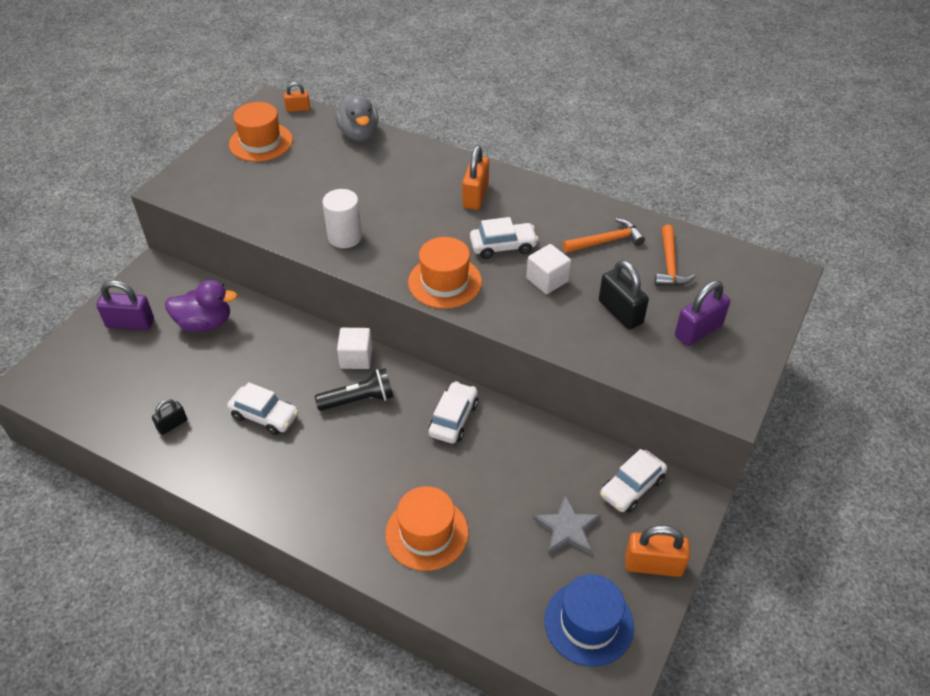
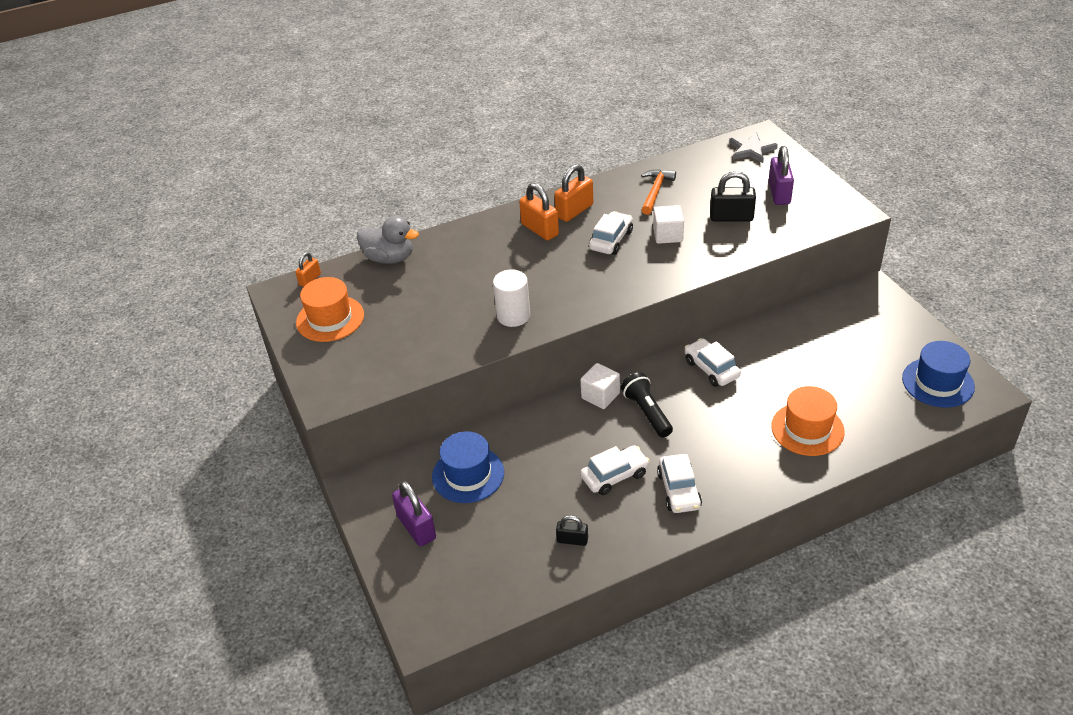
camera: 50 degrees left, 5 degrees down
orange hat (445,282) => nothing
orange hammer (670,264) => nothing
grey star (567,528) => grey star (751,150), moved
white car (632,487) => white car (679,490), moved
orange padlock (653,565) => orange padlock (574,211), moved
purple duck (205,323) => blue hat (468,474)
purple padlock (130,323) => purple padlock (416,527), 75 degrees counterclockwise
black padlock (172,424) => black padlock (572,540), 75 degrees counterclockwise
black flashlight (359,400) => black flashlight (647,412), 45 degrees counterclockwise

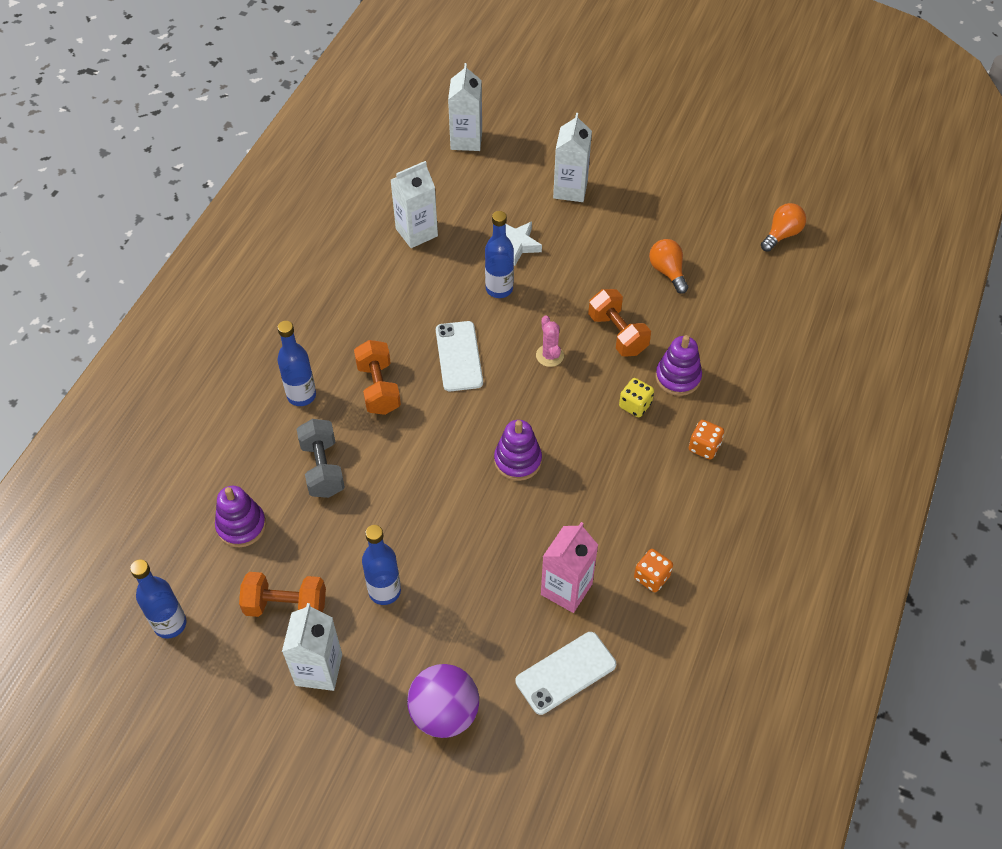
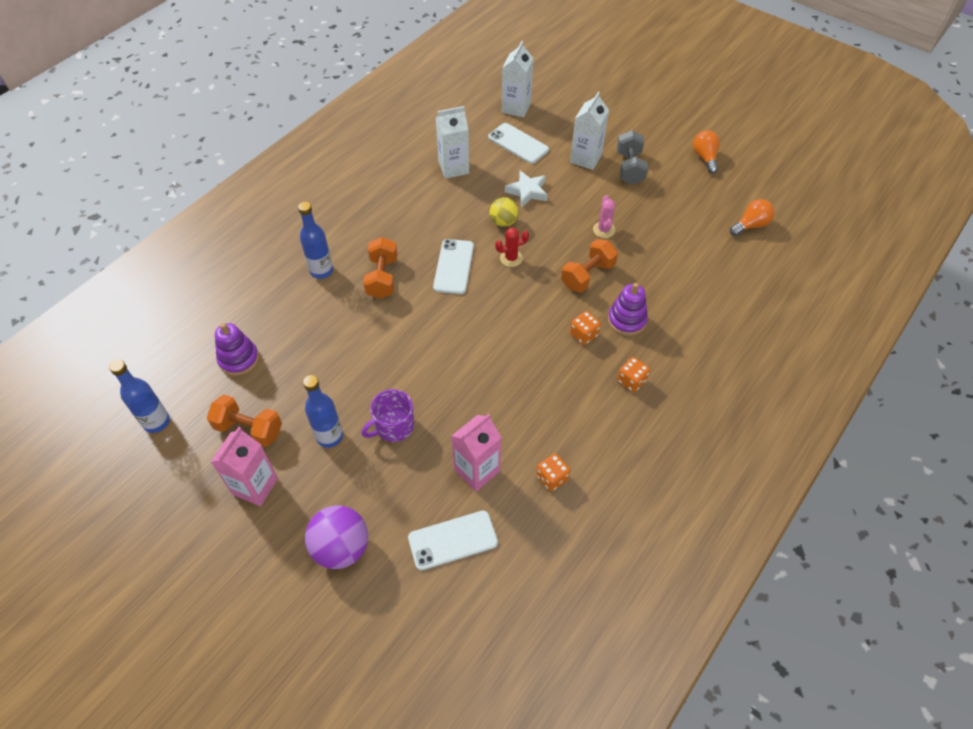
camera: 15 degrees right, 0 degrees up
purple stacking toy (517,460) => nothing
nothing => purple mug (393,426)
nothing => white phone (518,143)
nothing => red cactus (511,258)
grey dumbbell (323,468) => grey dumbbell (629,168), moved
pink cactus (549,355) => pink cactus (604,230), moved
orange light bulb (667,272) => orange light bulb (705,157), moved
blue bottle (499,289) => yellow ball (503,222)
white carton (319,669) => pink carton (255,486)
yellow dice (635,405) => orange dice (584,334)
orange dumbbell (617,334) => orange dumbbell (587,275), 60 degrees clockwise

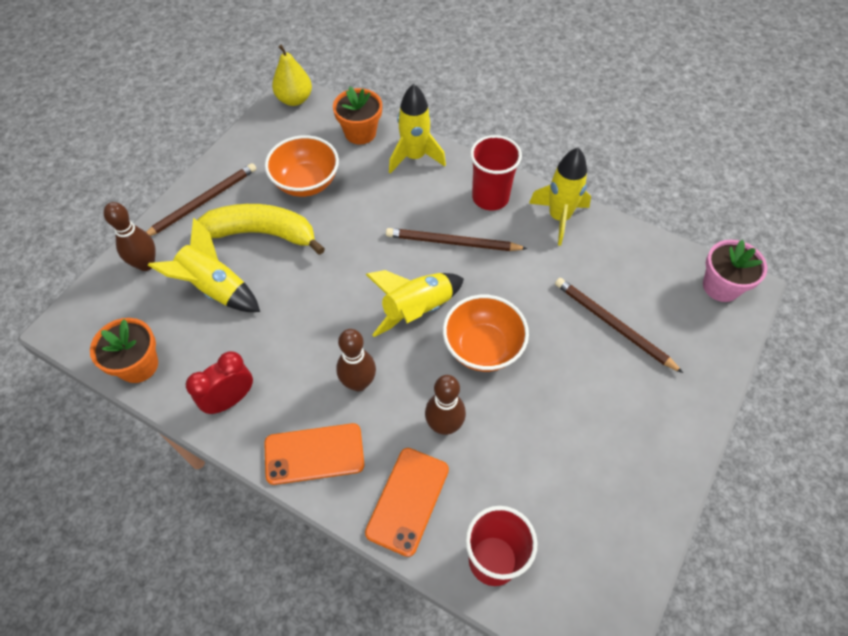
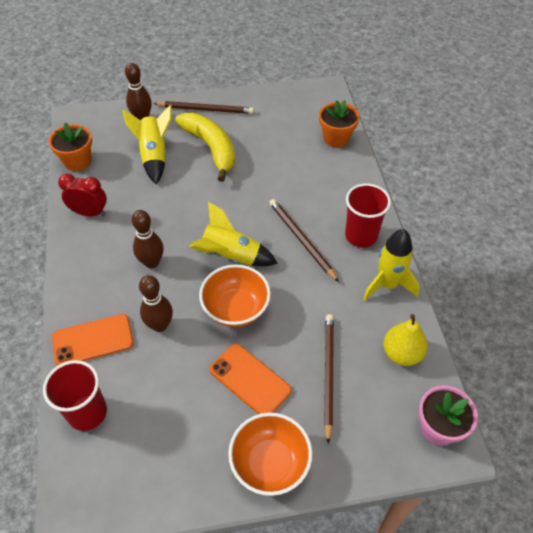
camera: 50 degrees right, 5 degrees down
yellow rocket (414,157) => nothing
orange phone (314,454) => orange phone (250,380), moved
orange bowl (306,183) => orange bowl (270,463), moved
yellow pear (294,99) => yellow pear (402,353), moved

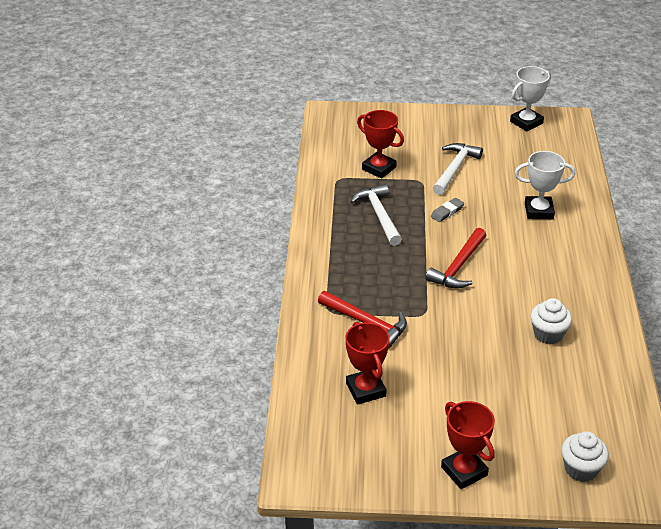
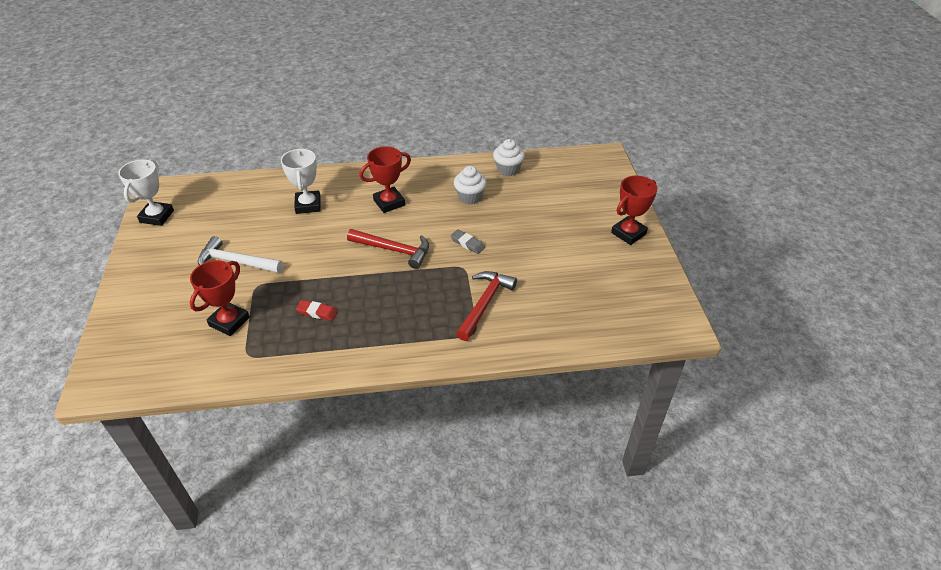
camera: 100 degrees left, 5 degrees up
red trophy (365,390) => red trophy (389,203), moved
grey eraser (447,212) => grey eraser (467,243), moved
white cupcake (581,469) => white cupcake (508,169), moved
white hammer (379,215) => red eraser (317,312)
white trophy (526,122) => white trophy (157,216), 60 degrees clockwise

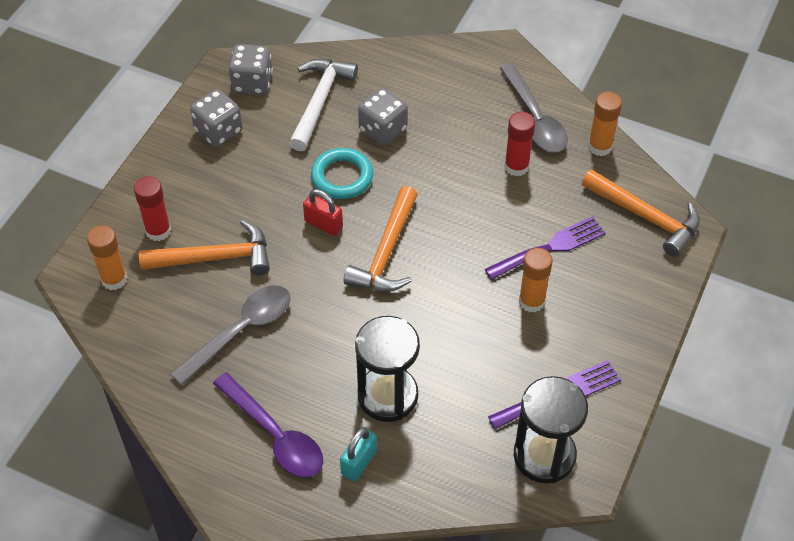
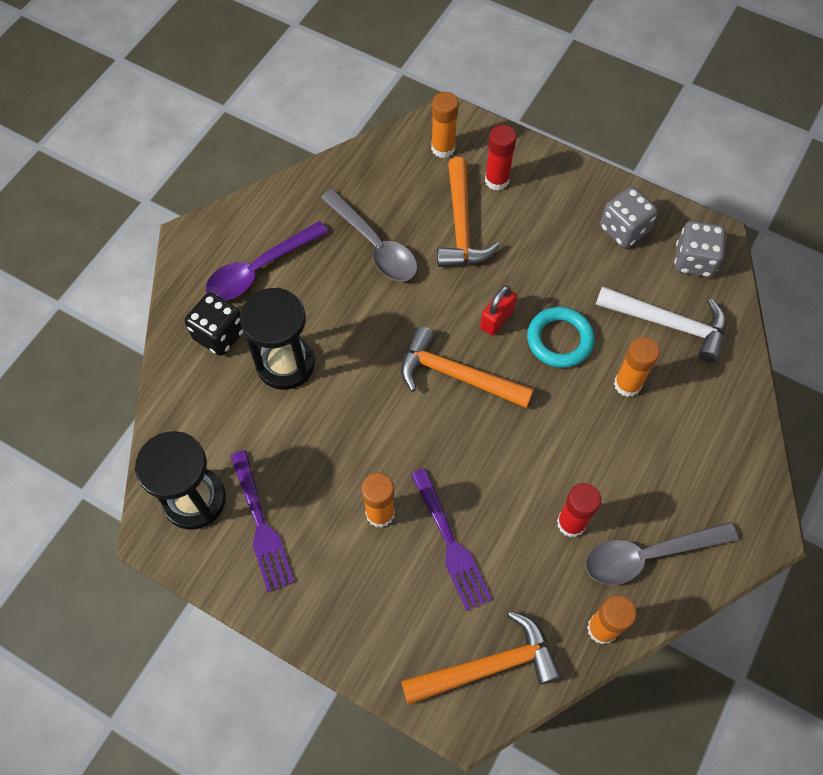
camera: 95 degrees right, 10 degrees up
turquoise padlock (359,462) => black dice (219,334)
grey dice (383,130) => orange glue stick (627,384)
orange hammer (646,217) => orange hammer (488,666), 150 degrees counterclockwise

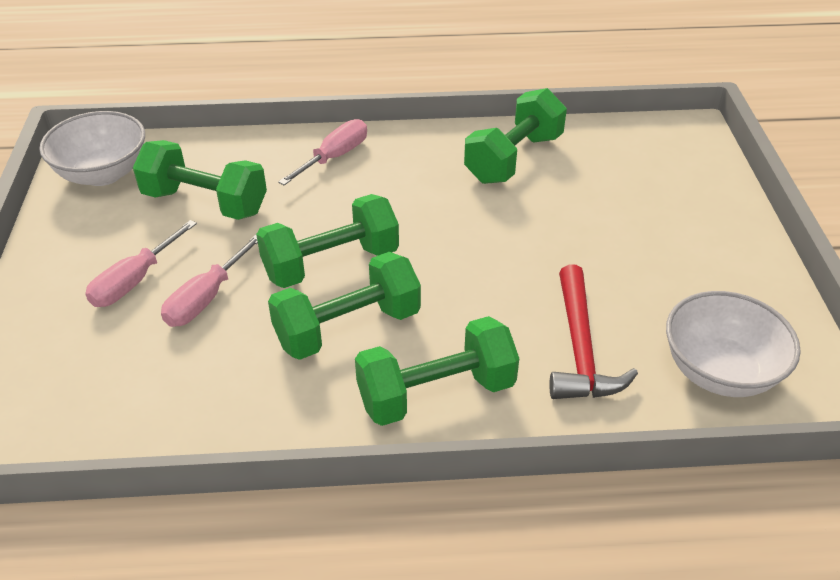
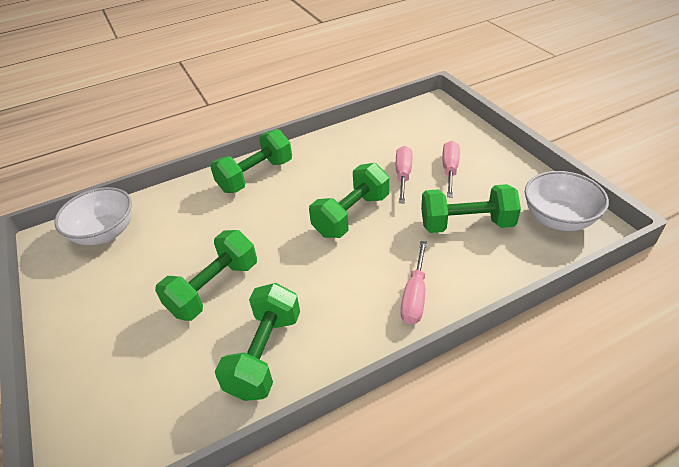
camera: 160 degrees right, 0 degrees up
red hammer (580,349) => nothing
green dumbbell (347,328) => green dumbbell (214,288), moved

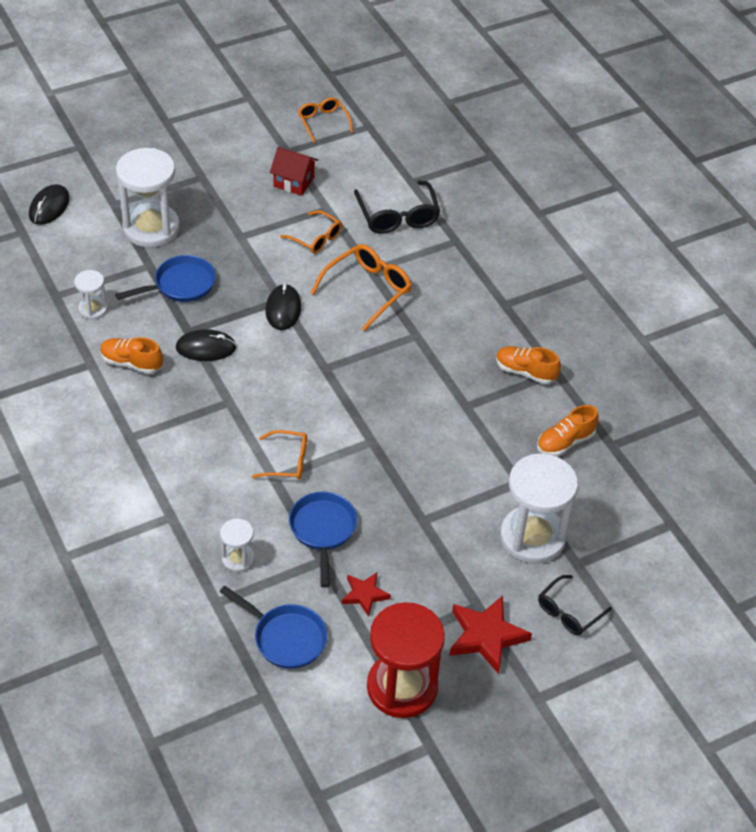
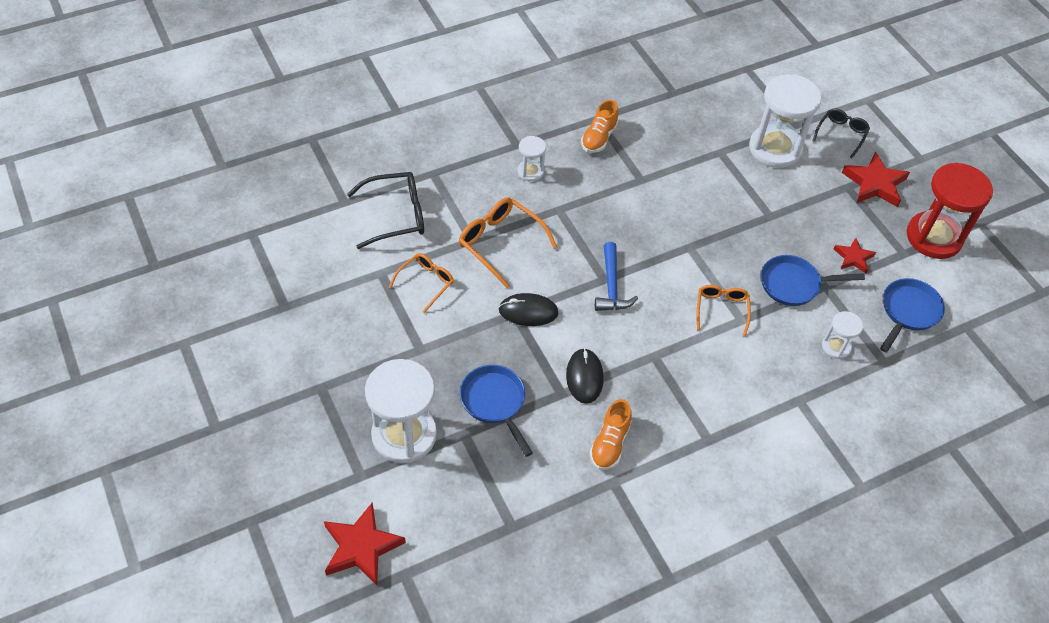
camera: 90 degrees left, 5 degrees up
red house (294,182) => nothing
orange glasses (323,122) => nothing
orange shoe (565,442) => nothing
nothing => blue hammer (611,286)
white hourglass (93,309) => white hourglass (530,171), moved
black mouse (49,207) => red star (361,547)
black glasses (568,612) => black glasses (841,134), 105 degrees counterclockwise

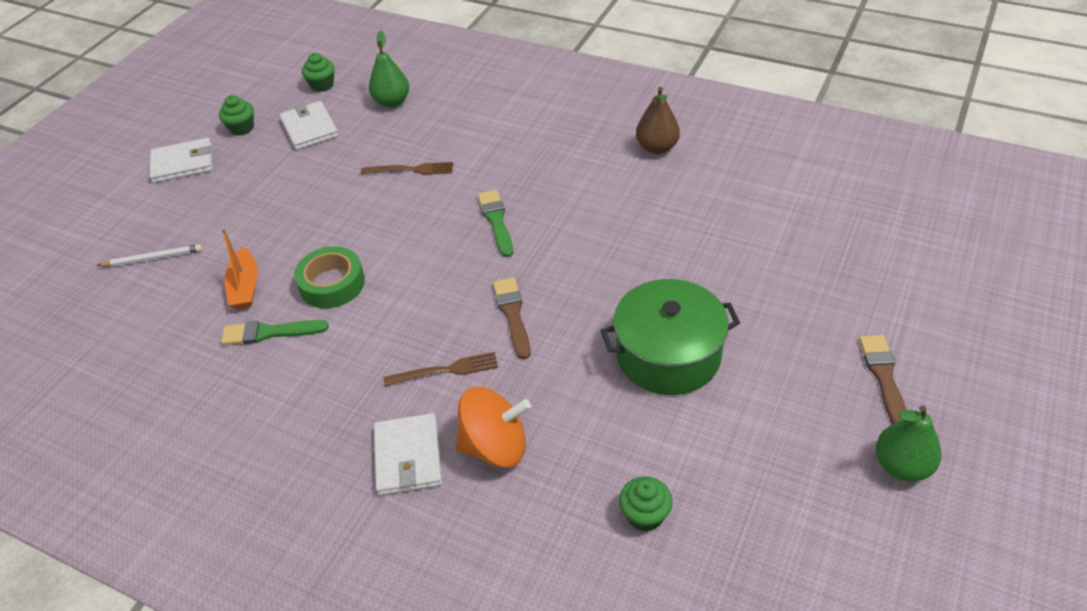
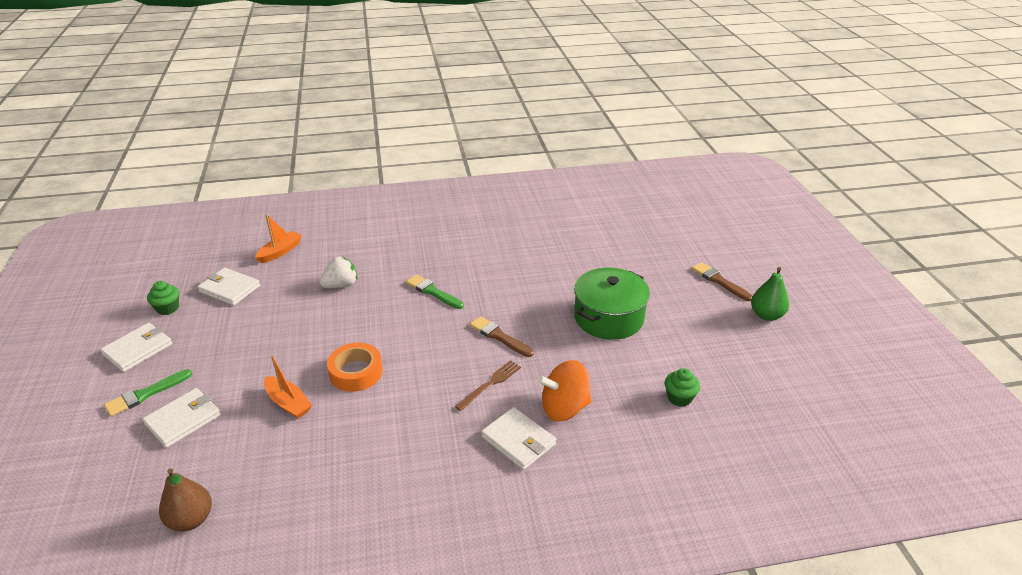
camera: 40 degrees left, 10 degrees down
green cupcake (322,85) => nothing
green brush (269,333) => green brush (146,394), moved
brown pear (657,148) => brown pear (191,519), moved
white pencil (153,258) => white wallet (183,420)
brown fork (412,169) => white strawberry (341,285)
green pear (392,102) => orange boat (280,252)
green tape (332,284) => orange tape (356,372)
orange spinning top (495,446) => orange spinning top (564,408), 150 degrees counterclockwise

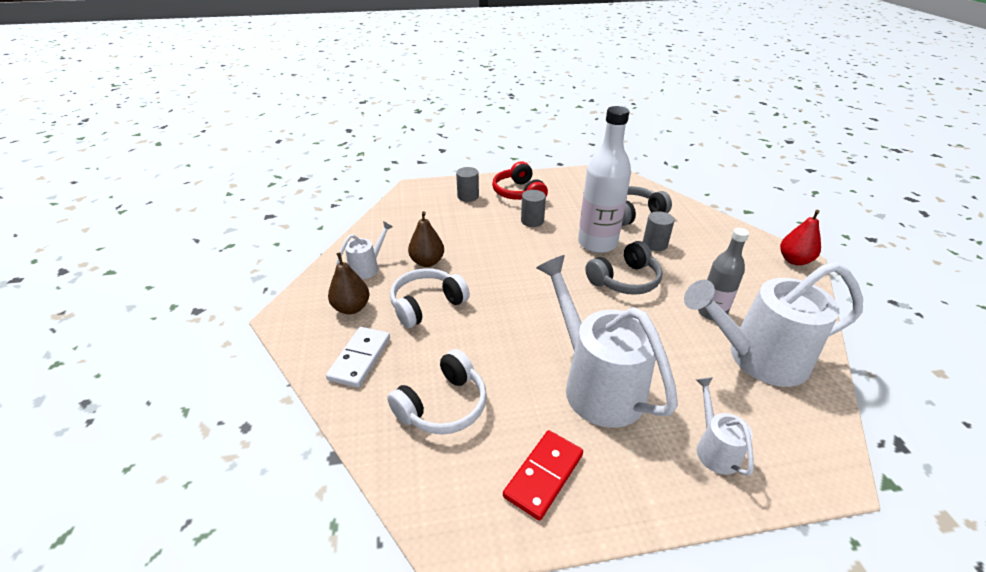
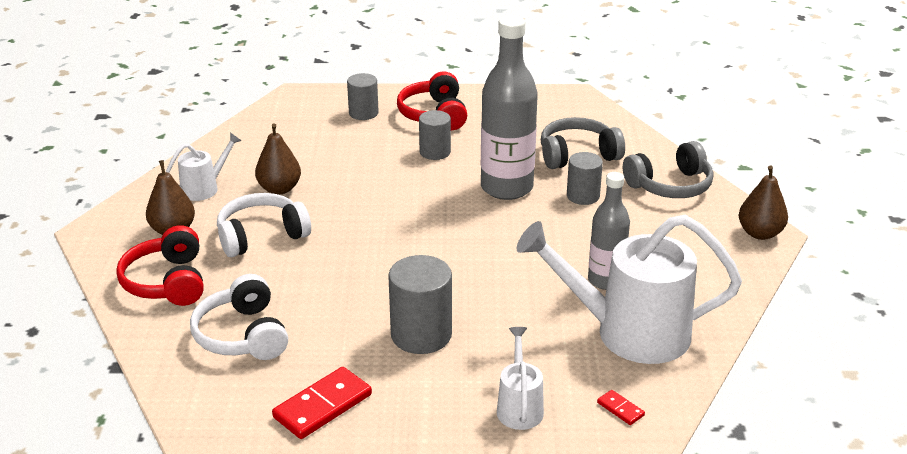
camera: 10 degrees right, 5 degrees down
nothing => red domino (620,409)
grey headphones (624,280) => grey headphones (670,186), moved
white domino (360,358) => red headphones (167,282)
white watering can (595,383) => grey cylinder (421,335)
white bottle (597,243) => grey bottle (506,188)
red pear (794,260) => brown pear (760,233)
white headphones (443,405) => white headphones (242,335), 105 degrees clockwise

